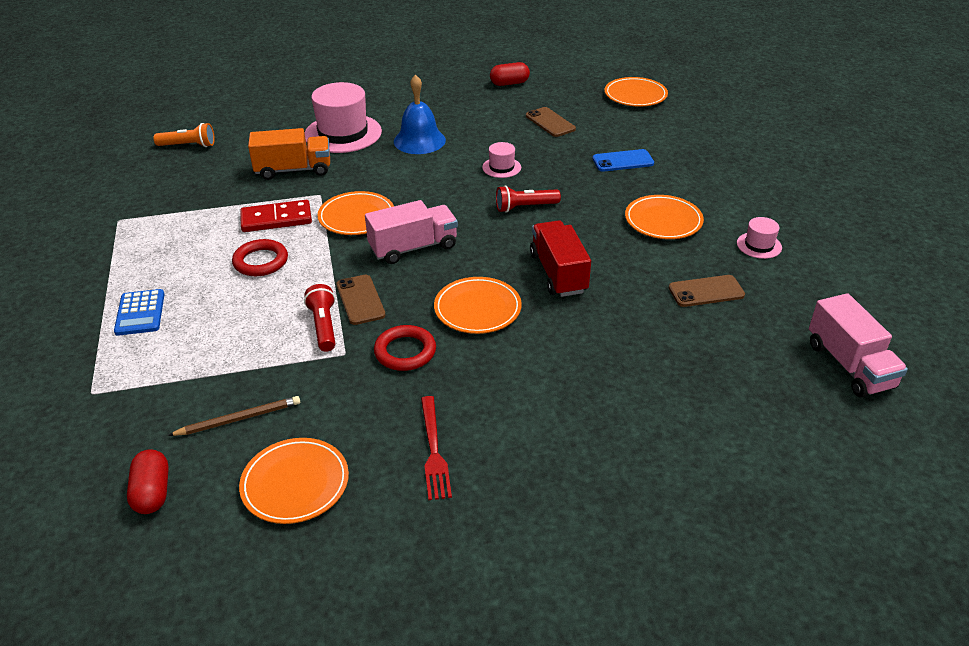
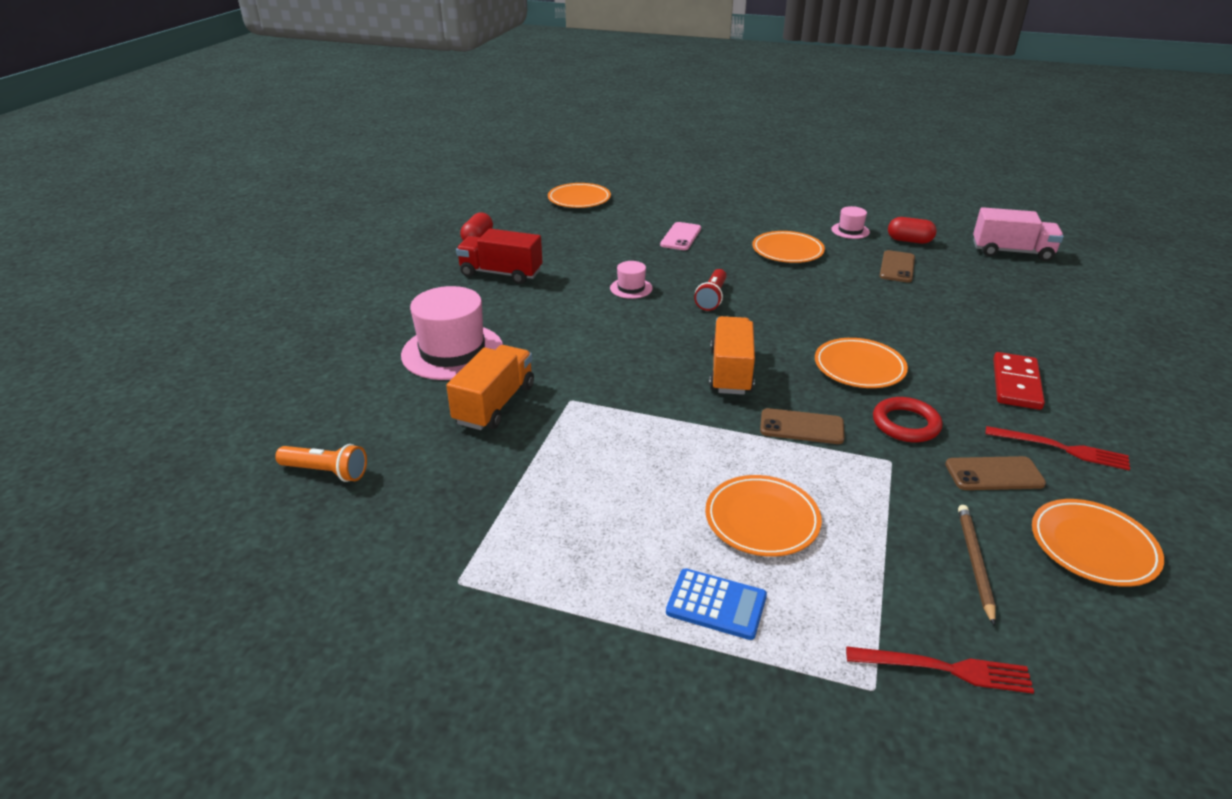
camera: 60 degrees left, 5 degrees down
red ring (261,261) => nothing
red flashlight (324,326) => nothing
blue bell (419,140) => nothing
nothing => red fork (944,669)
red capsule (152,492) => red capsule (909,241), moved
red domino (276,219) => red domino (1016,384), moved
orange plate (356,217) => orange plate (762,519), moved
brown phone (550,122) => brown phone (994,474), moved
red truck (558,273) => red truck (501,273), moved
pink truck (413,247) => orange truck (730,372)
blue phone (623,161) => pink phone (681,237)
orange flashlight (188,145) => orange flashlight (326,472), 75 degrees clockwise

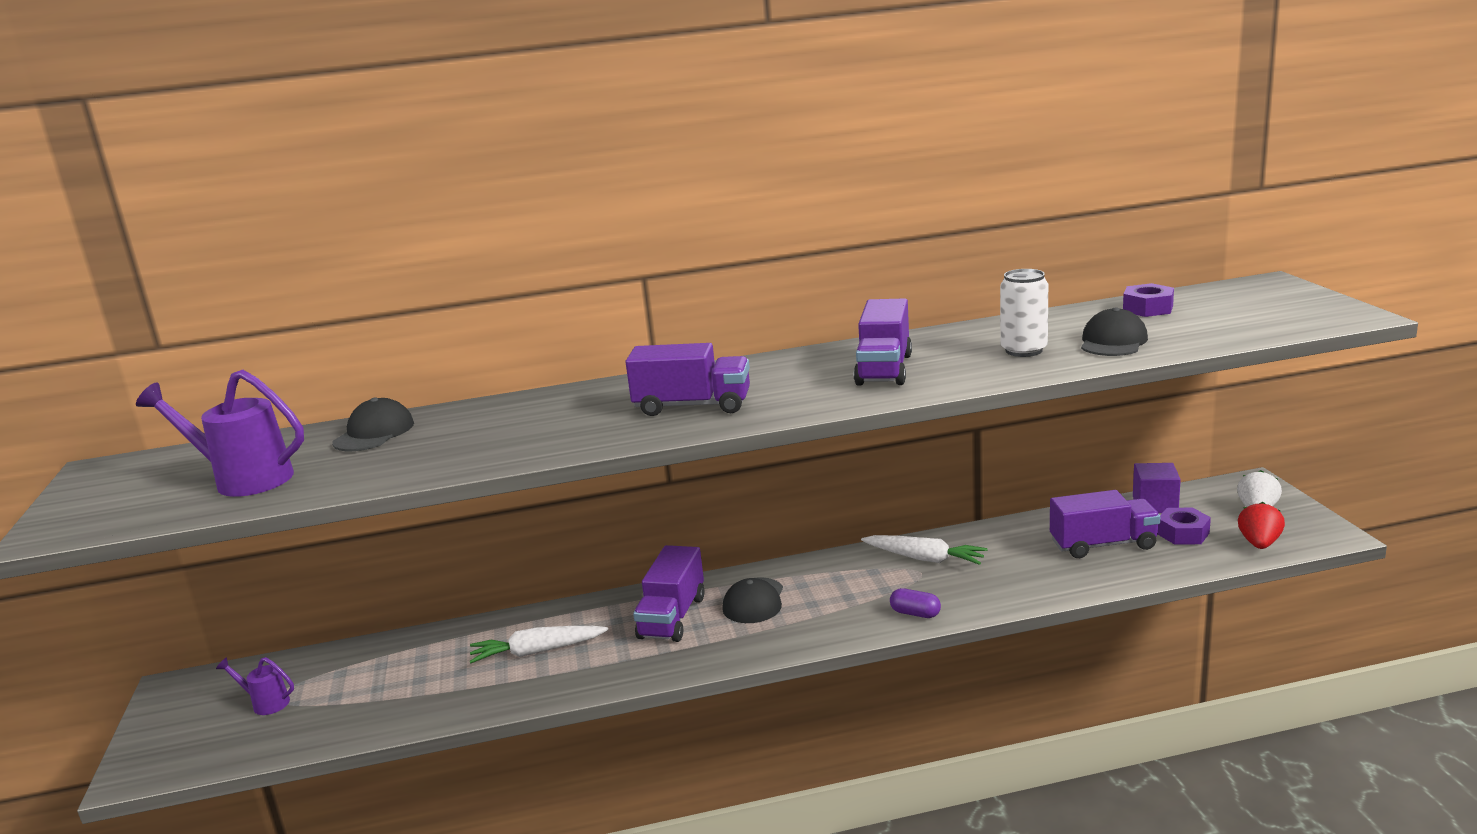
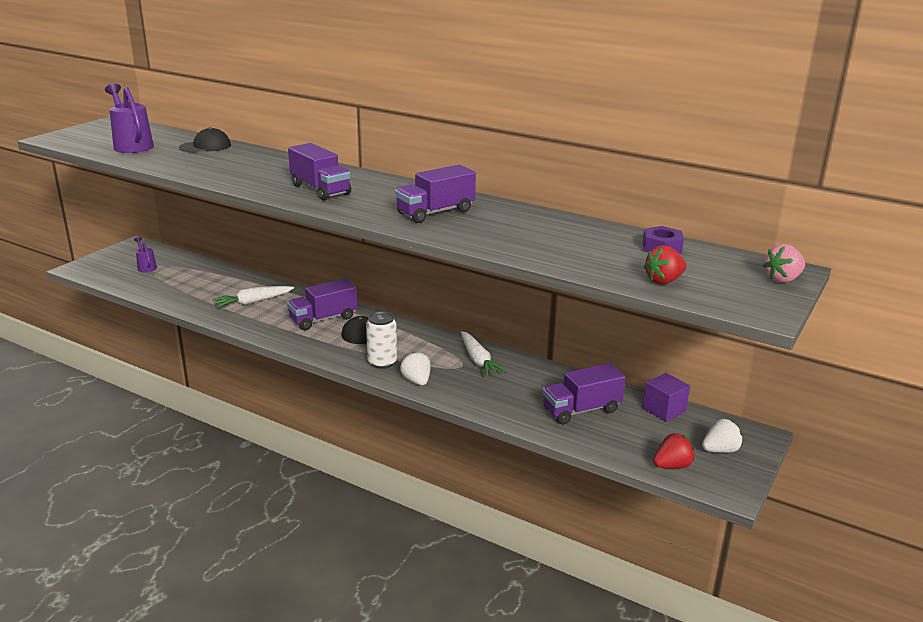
camera: 40 degrees right, 5 degrees up
black cap (1113,341) => nothing
purple nut (1183,533) => nothing
nothing => red strawberry (664,281)
nothing => pink strawberry (783,279)
white can (1024,350) => white can (382,362), moved
purple capsule (915,613) => white strawberry (416,381)
white carrot (537,652) => white carrot (253,302), 60 degrees counterclockwise
purple truck (1103,545) => purple truck (581,410), 120 degrees clockwise

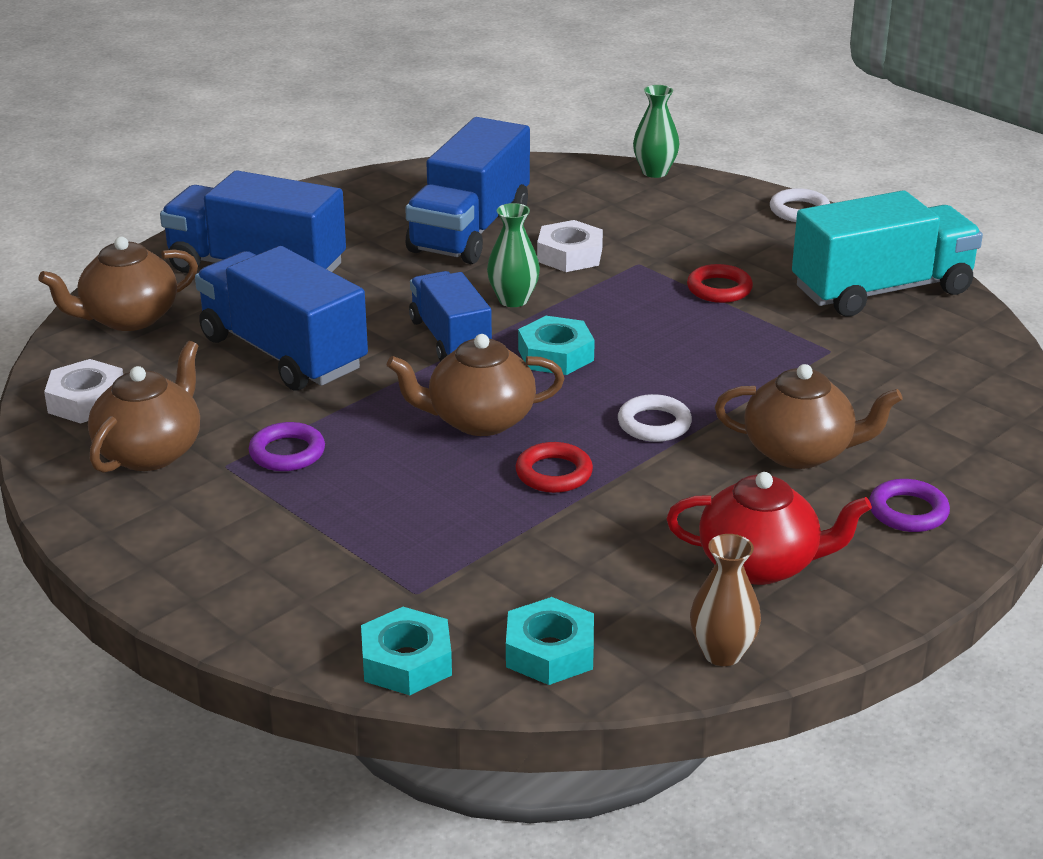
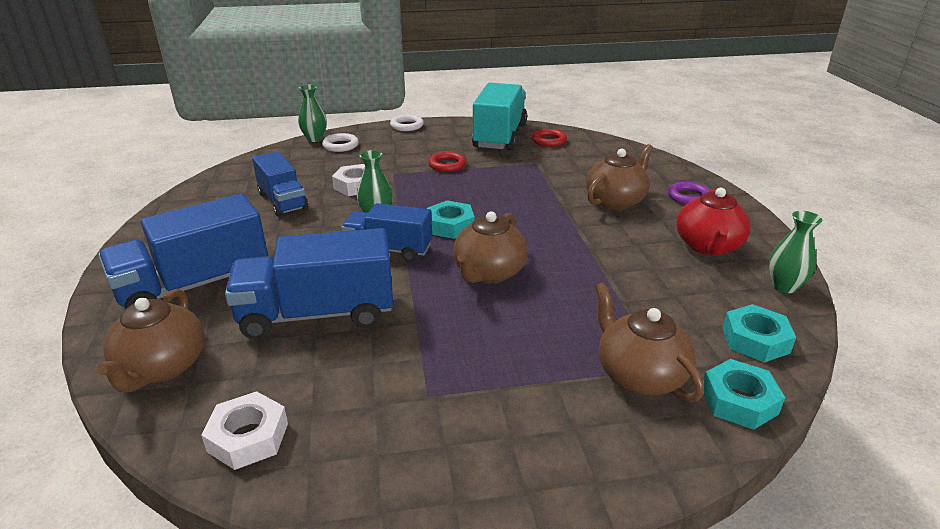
camera: 55 degrees left, 0 degrees up
purple ring (287,453) => nothing
brown teapot (150,452) => brown teapot (639,375), moved
red ring (554,473) => red ring (549,141), moved
white ring (654,424) => white ring (340,145), moved
brown vase (722,653) => green vase (784,286)
red teapot (760,564) => red teapot (708,246), 150 degrees clockwise
blue truck (469,230) => blue truck (282,201), x0.64

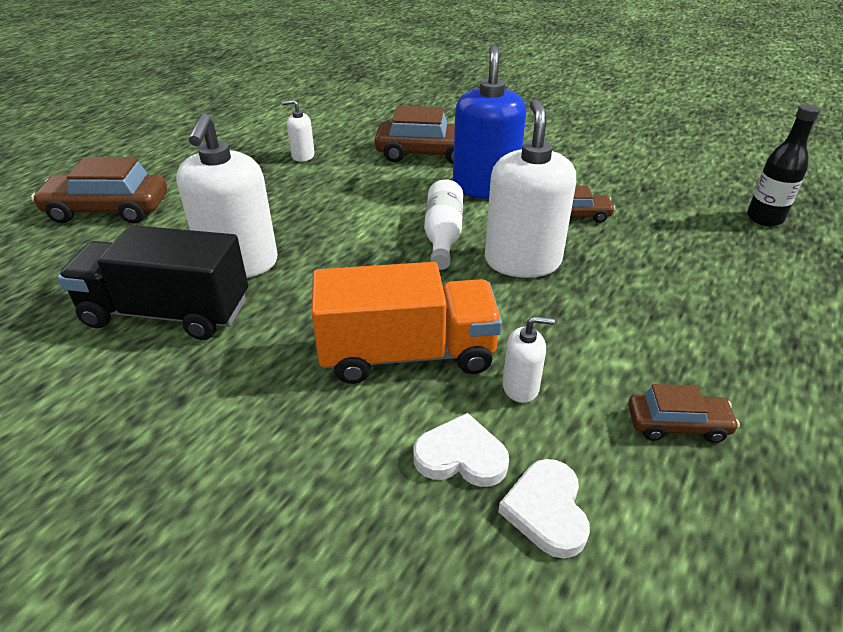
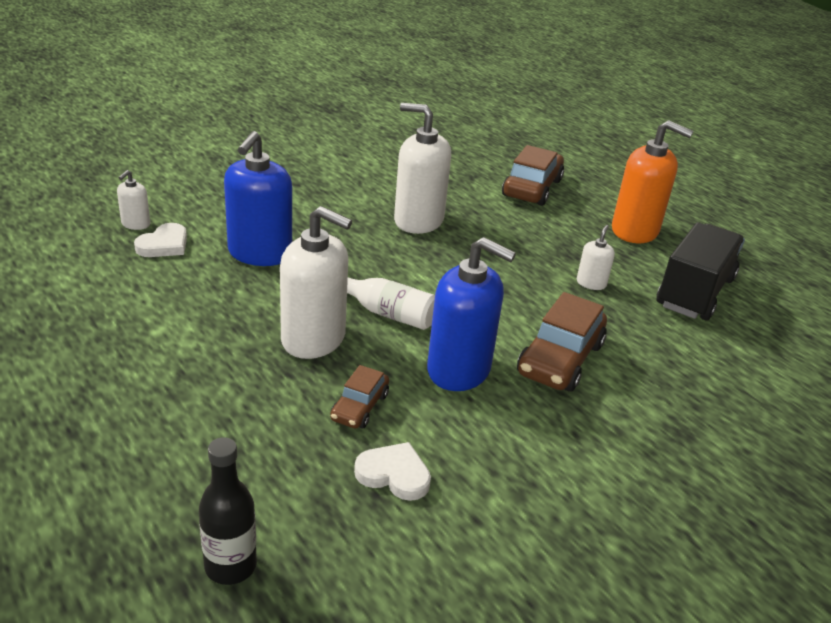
camera: 110 degrees right, 5 degrees down
brown car (677,425) => nothing
nothing => orange soap dispenser (635,231)
black truck (167,313) => black truck (694,292), moved
white heart (546,510) => white heart (394,474), moved
white soap dispenser (520,387) => white soap dispenser (135,224), moved
orange truck (407,354) => blue soap dispenser (260,253)

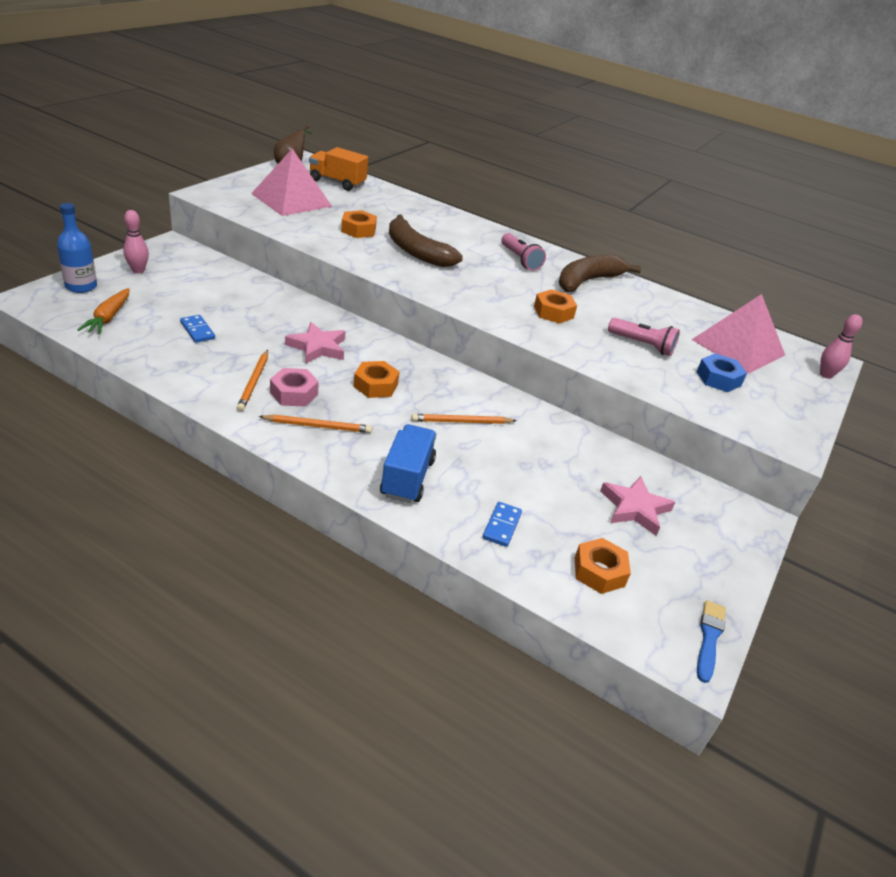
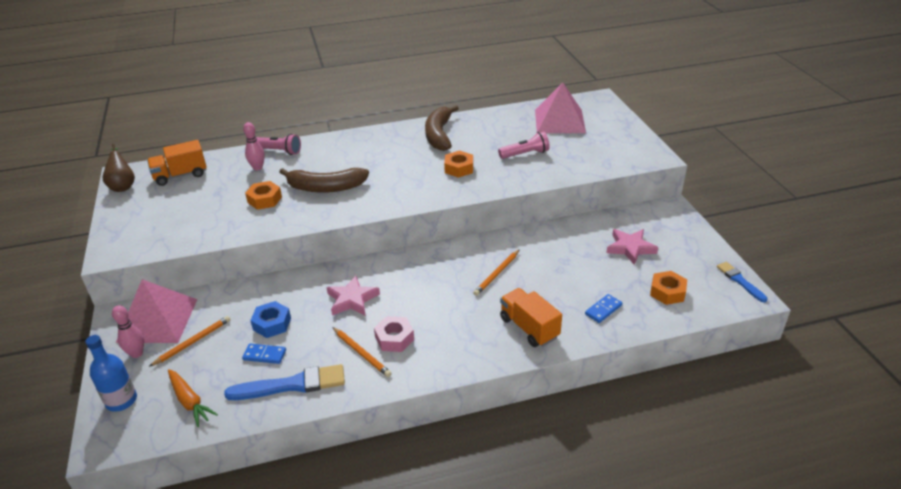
camera: 40 degrees left, 0 degrees up
orange nut (375,385) => nothing
nothing => blue brush (292,385)
pink pyramid (291,200) => pink pyramid (157,320), moved
orange pencil (318,426) => orange pencil (193,342), moved
pink flashlight (520,260) => pink flashlight (279,151), moved
blue nut (718,379) => blue nut (272,324), moved
pink bowling pin (826,375) => pink bowling pin (258,168), moved
blue truck (407,478) => orange truck (529,328)
blue domino (502,526) => blue domino (603,310), 75 degrees clockwise

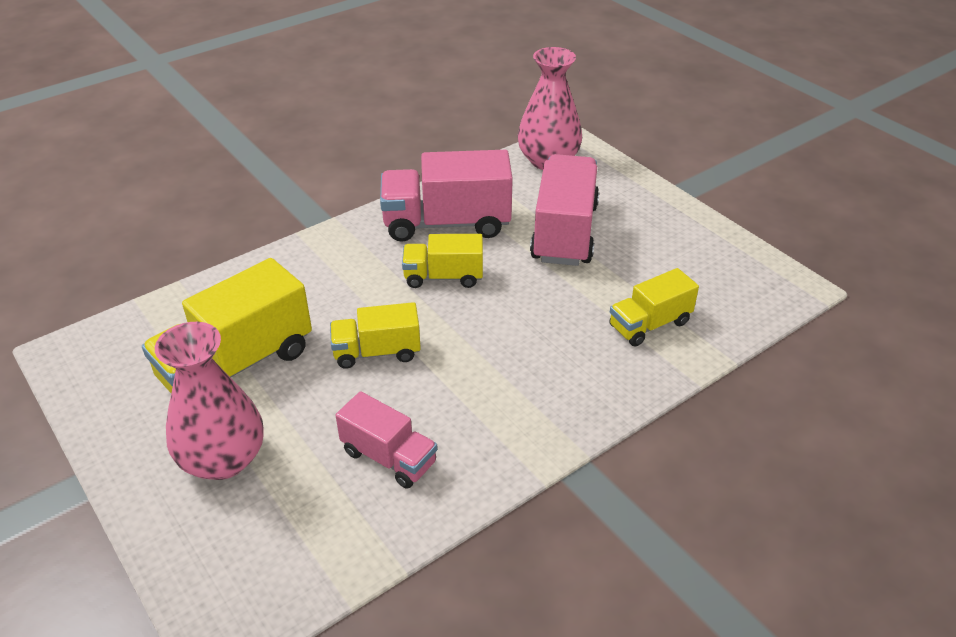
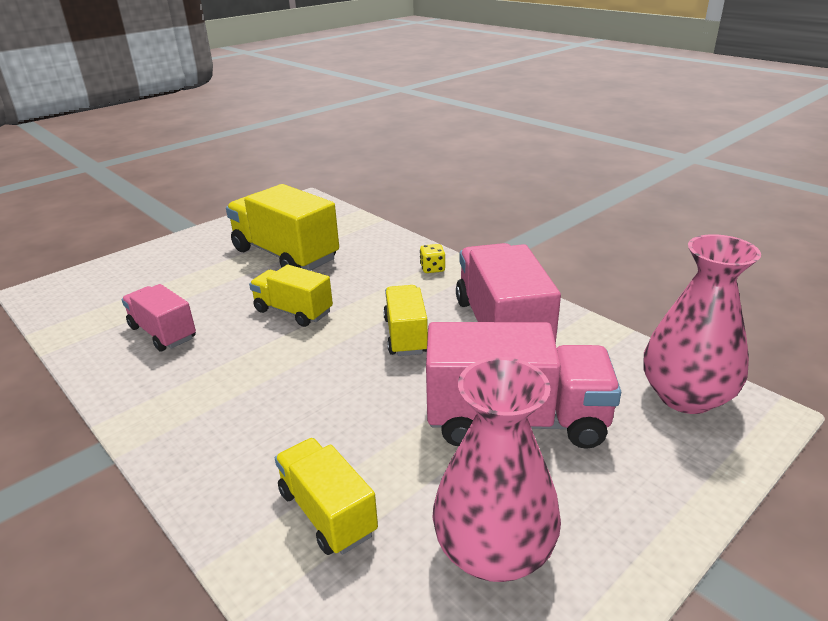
camera: 85 degrees right, 10 degrees down
nothing => yellow dice (432,268)
pink vase (223,459) => pink vase (493,551), moved
yellow truck (377,352) => yellow truck (293,311), 45 degrees counterclockwise
pink truck (389,457) => pink truck (163,333), 105 degrees clockwise

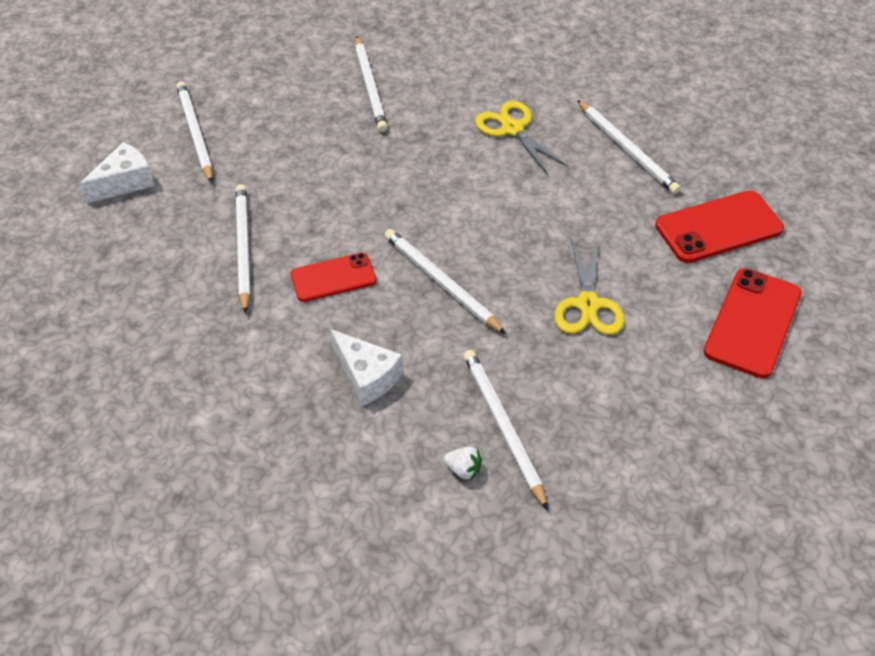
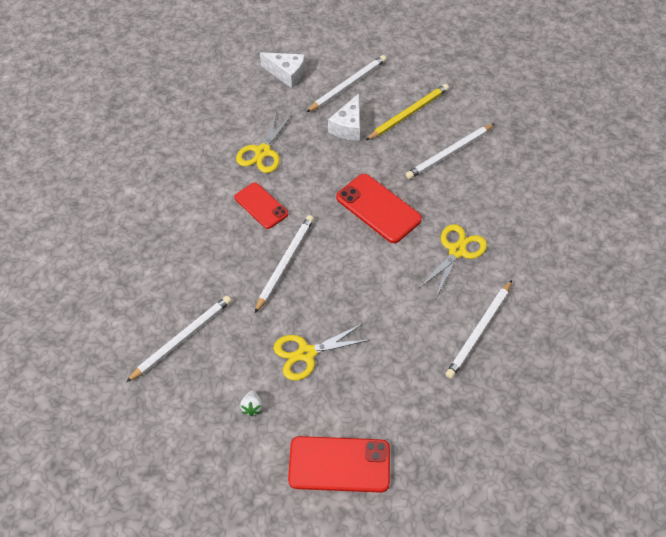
camera: 65 degrees right, 5 degrees up
nothing => yellow pencil (408,114)
white cheese (367,376) => white cheese (348,127), moved
white strawberry (463,469) => white strawberry (252,407), moved
red phone (718,227) => red phone (378,208), moved
white pencil (243,248) => yellow scissors (263,152)

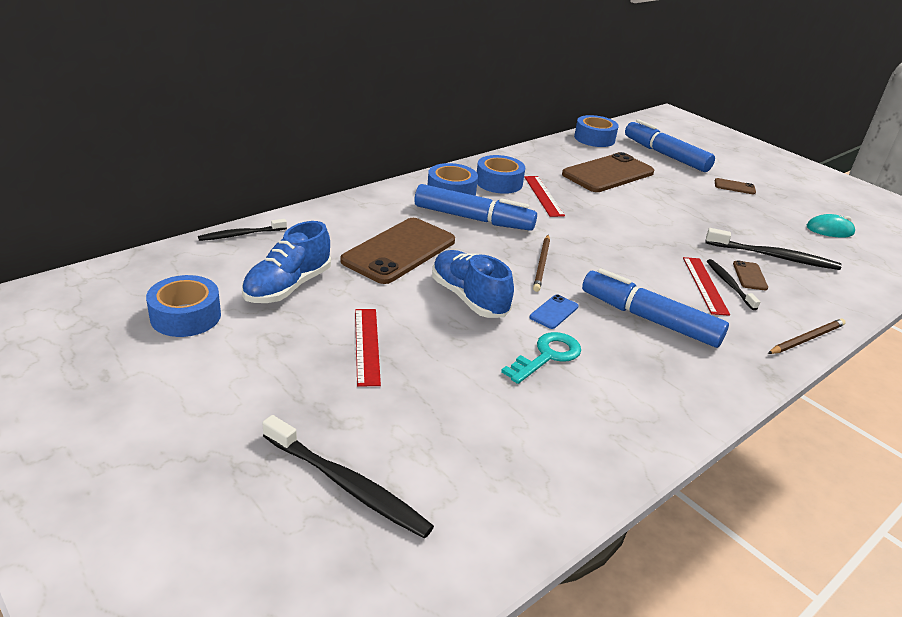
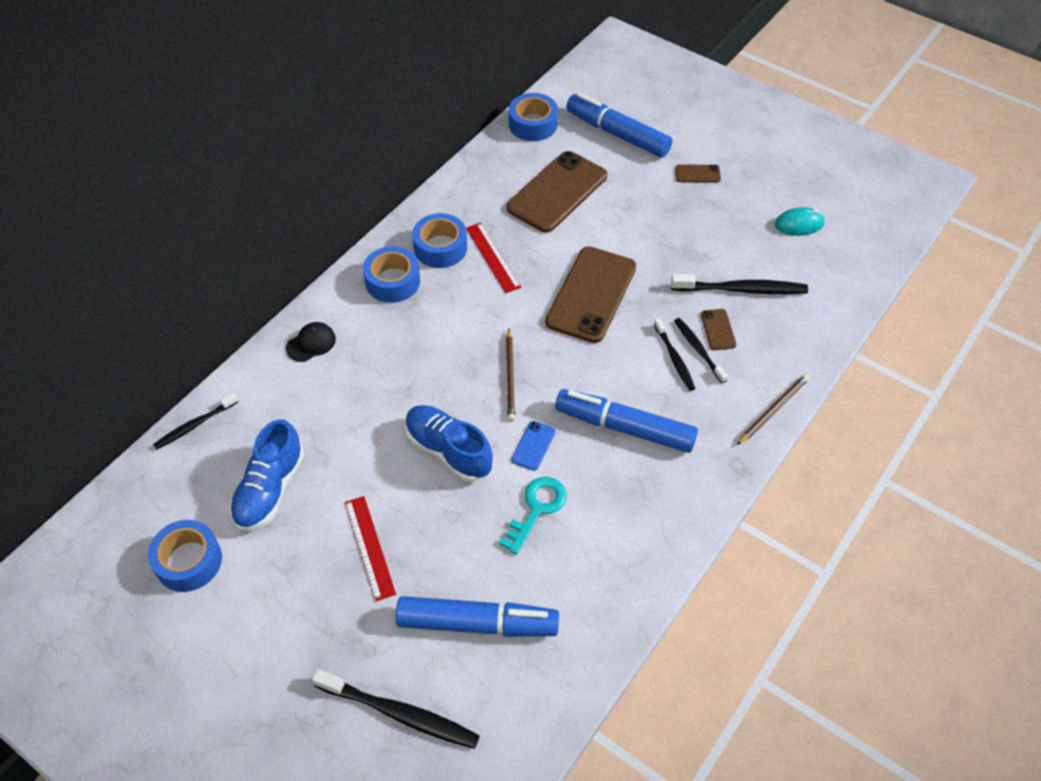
camera: 10 degrees left, 20 degrees up
nothing => black cap (311,343)
brown phone (399,251) => brown phone (591,294), moved
blue marker (473,219) => blue marker (477,623), moved
red ruler (705,285) => black toothbrush (674,358)

